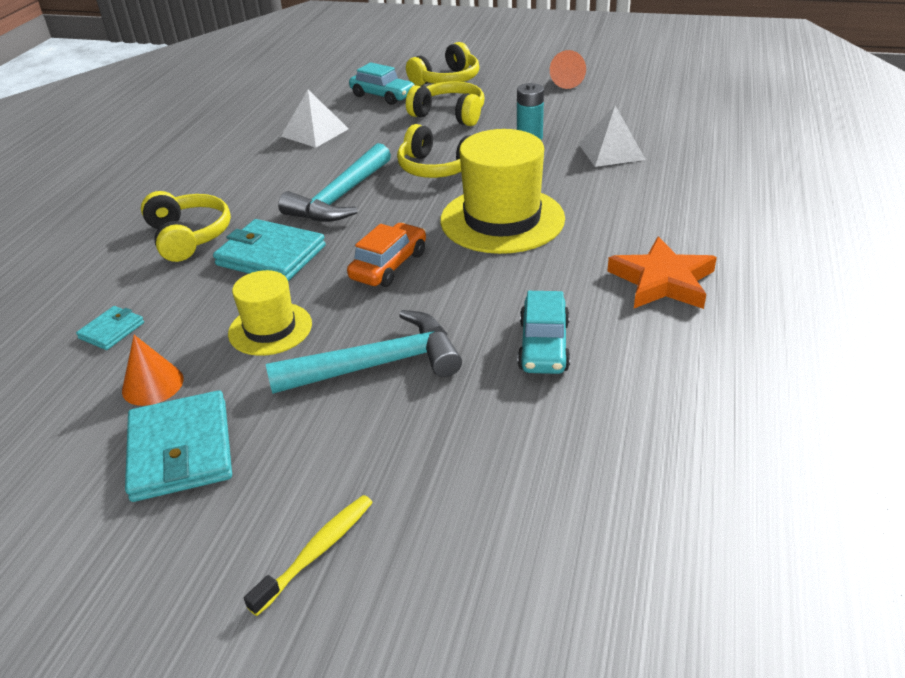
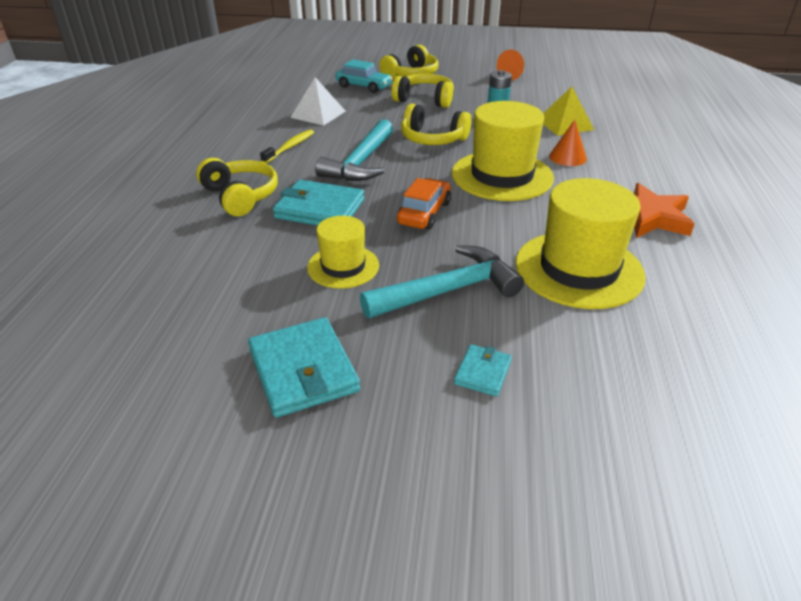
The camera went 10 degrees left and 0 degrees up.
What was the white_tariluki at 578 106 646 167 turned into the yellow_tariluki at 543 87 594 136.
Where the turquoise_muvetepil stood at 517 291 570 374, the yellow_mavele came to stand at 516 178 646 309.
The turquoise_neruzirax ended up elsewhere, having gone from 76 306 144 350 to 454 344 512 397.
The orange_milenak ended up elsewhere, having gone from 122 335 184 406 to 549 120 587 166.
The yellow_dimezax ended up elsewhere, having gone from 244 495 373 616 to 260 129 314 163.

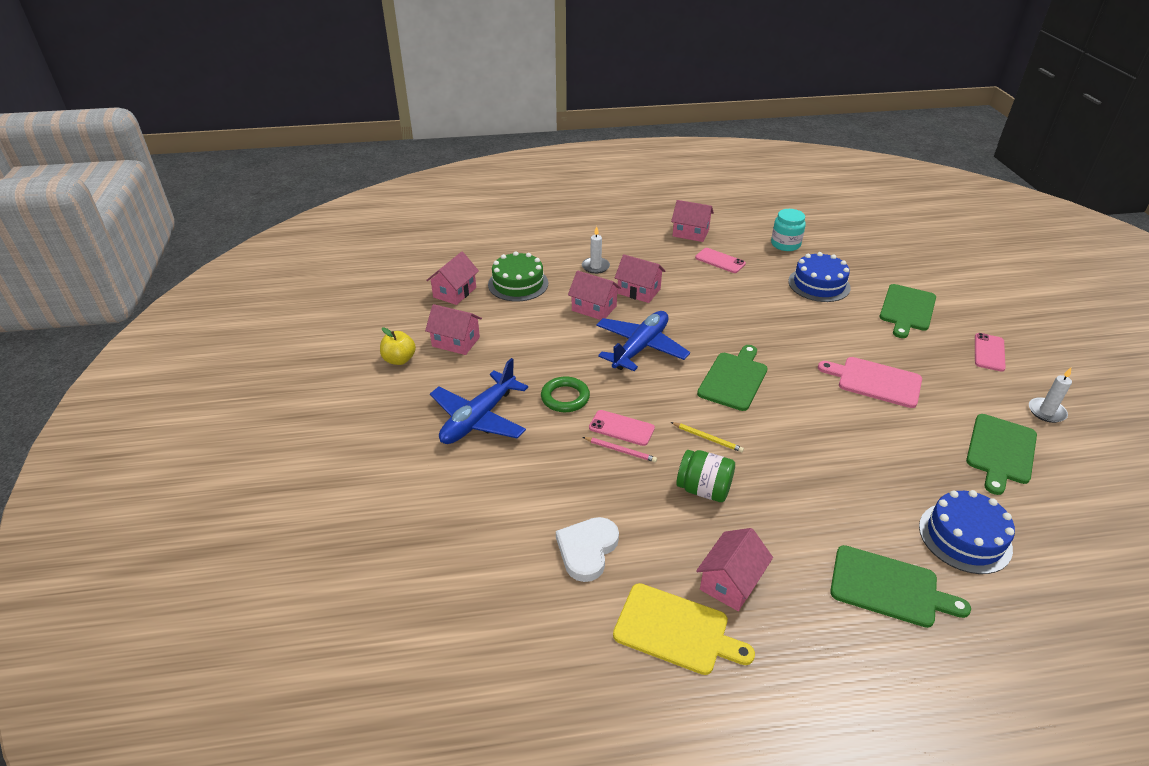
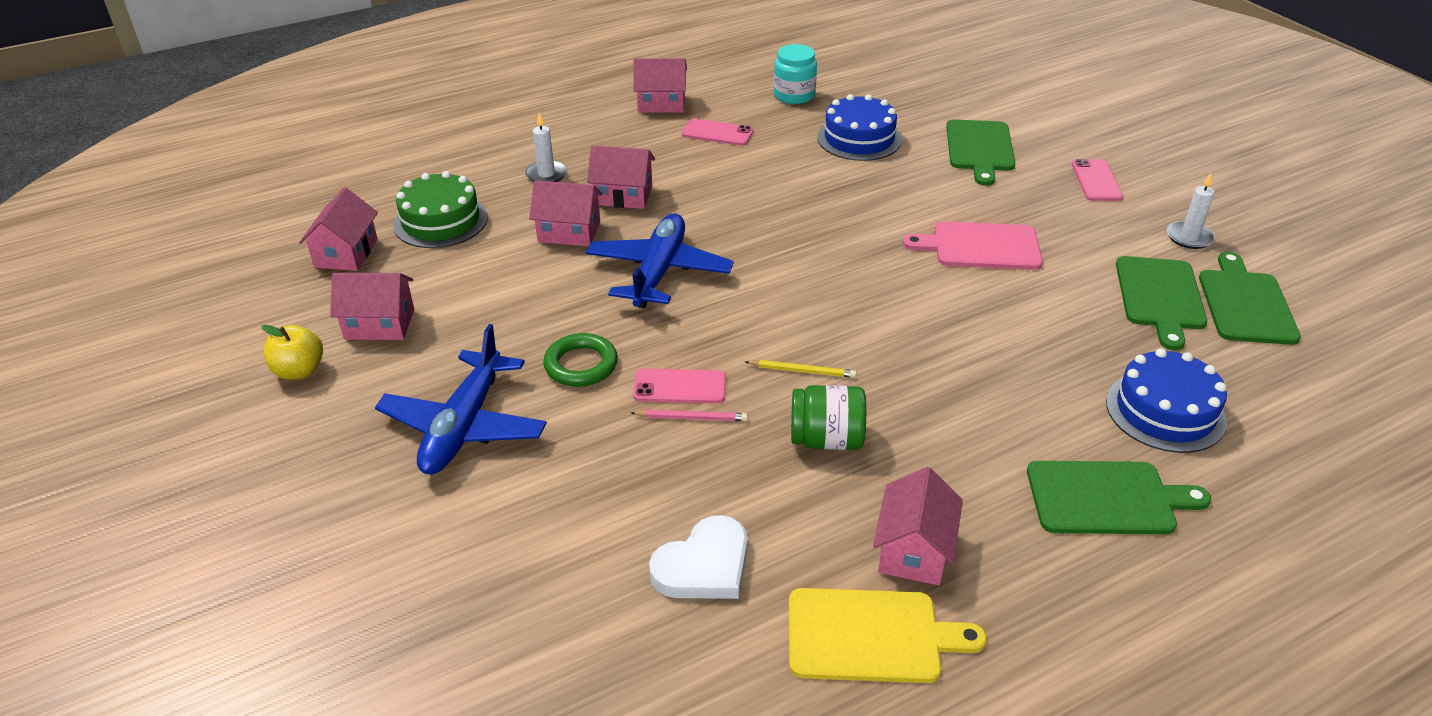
The camera went 20 degrees left and 0 degrees up.
The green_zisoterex ended up elsewhere, having gone from 697 345 768 411 to 1199 252 1301 345.
The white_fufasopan at 556 517 619 582 ended up facing another way, 135 degrees counterclockwise from before.

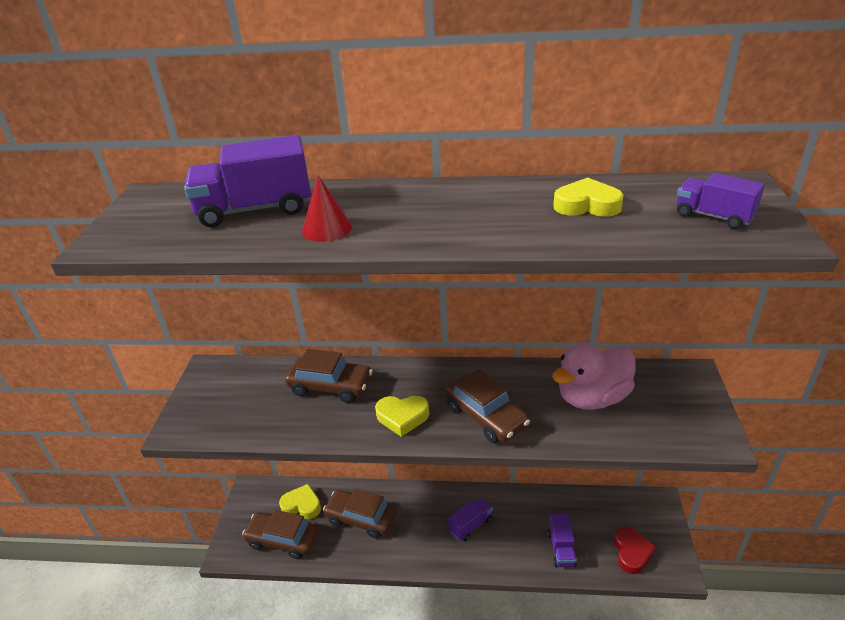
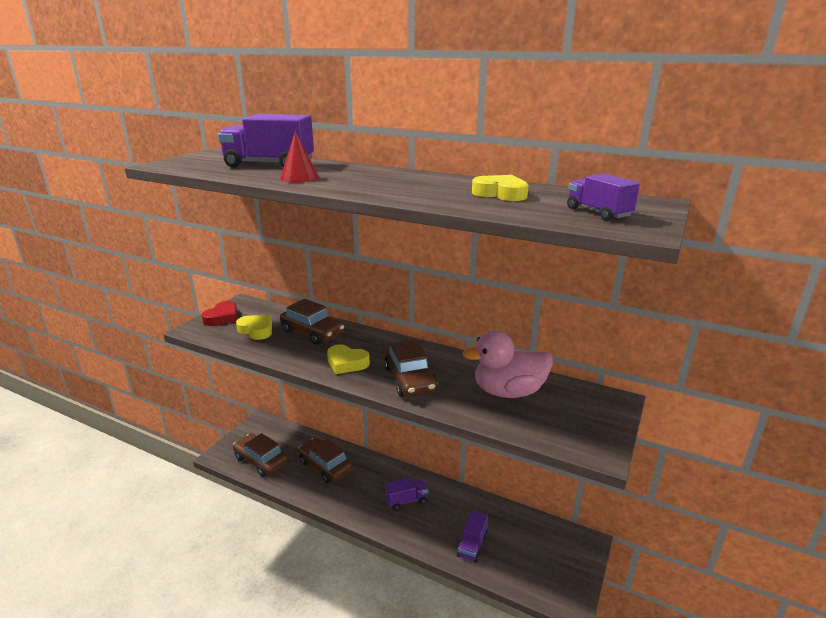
The camera went 20 degrees right and 10 degrees down.
The yellow_fufasopan ended up elsewhere, having gone from 279 484 321 519 to 236 315 272 340.
The red_fufasopan ended up elsewhere, having gone from 614 526 656 574 to 202 301 237 326.

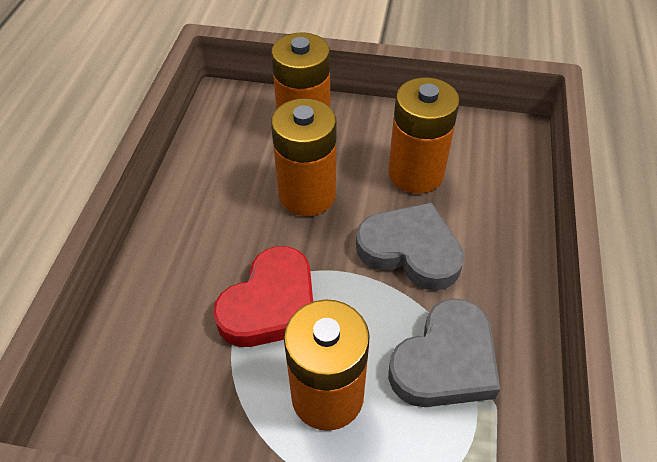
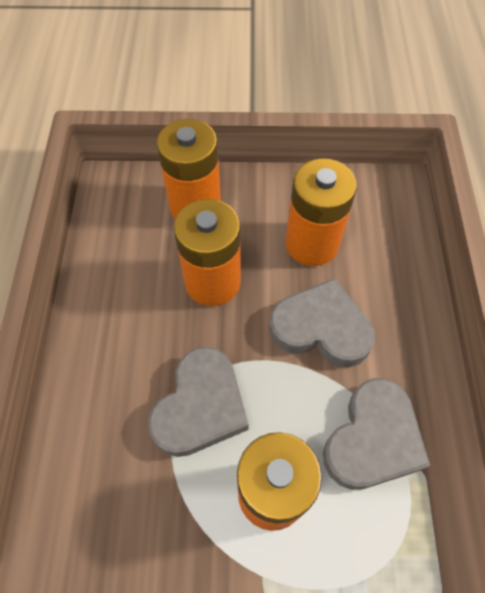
The camera went 10 degrees left and 10 degrees up.
What was the red_fufasopan at 213 246 313 347 turned into the grey_fufasopan at 148 347 249 457.

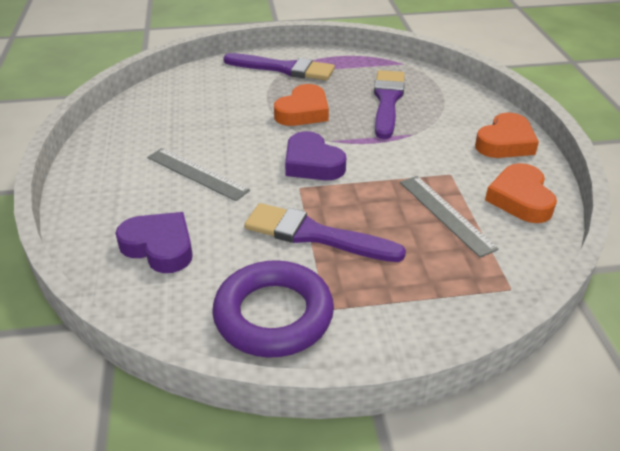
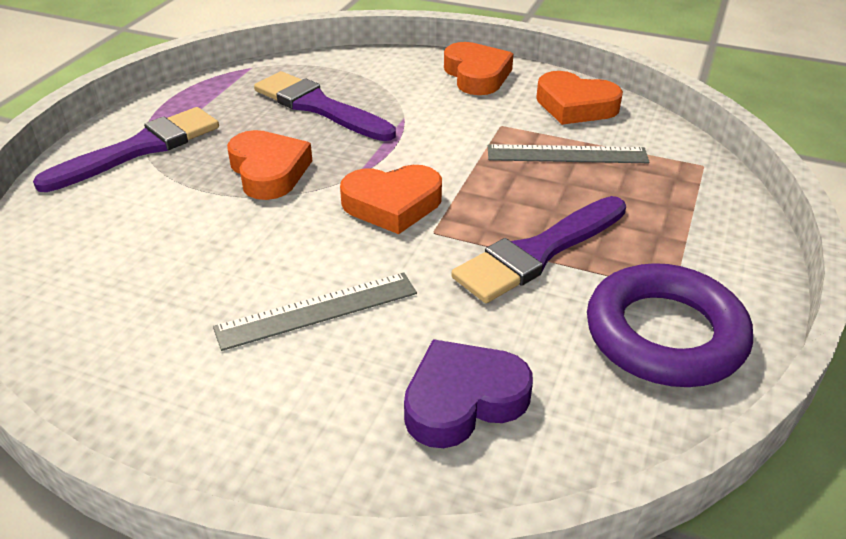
The camera went 60 degrees left and 0 degrees up.
What was the purple_fufasopan at 285 131 346 180 turned into the orange_fufasopan at 340 165 442 234.

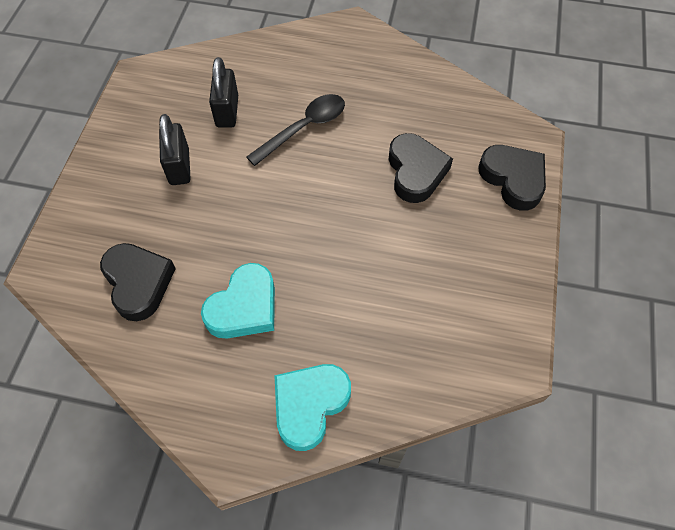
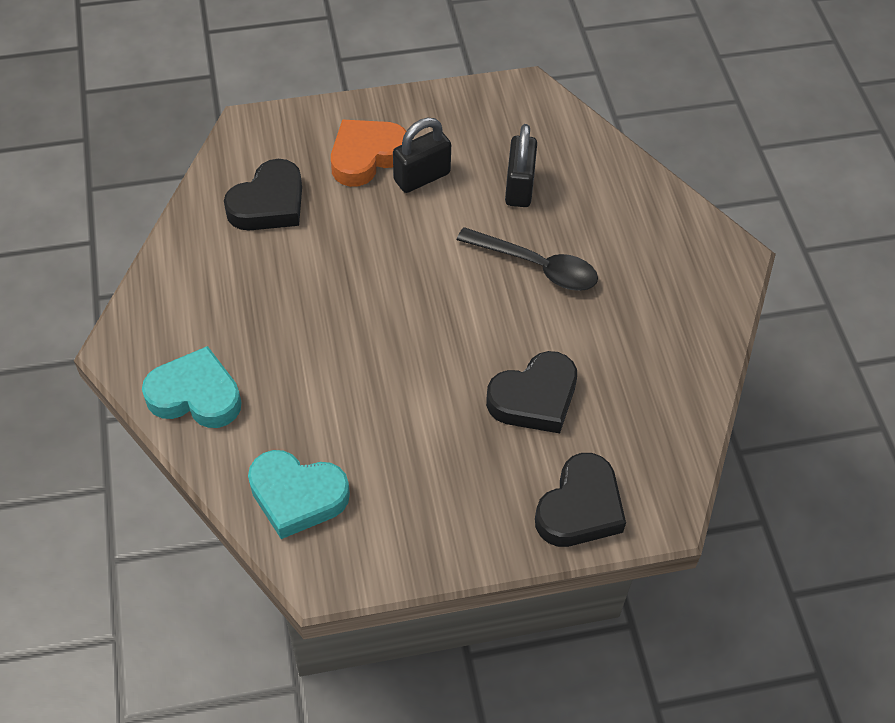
The camera went 65 degrees right and 5 degrees down.
The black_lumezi at 209 57 238 128 ended up facing another way, 60 degrees counterclockwise from before.
The turquoise_fufasopan ended up elsewhere, having gone from 201 263 275 338 to 248 450 350 539.
The second view gained the orange_fufasopan at 331 119 406 187.

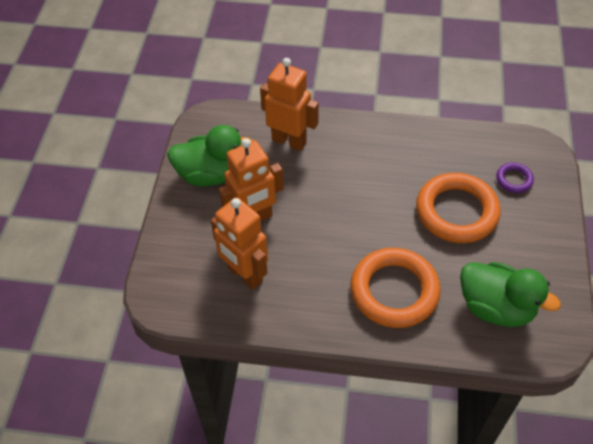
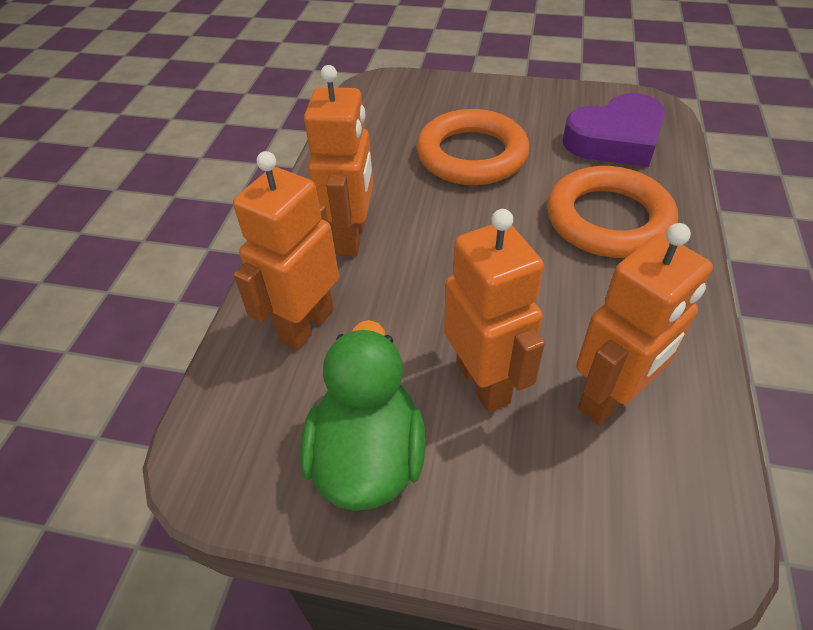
The camera went 85 degrees left and 5 degrees down.
The second view lost the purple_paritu at 496 162 534 193.
Where the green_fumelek stood at 460 262 561 327, the purple_fufasopan came to stand at 563 93 665 167.
The second view gained the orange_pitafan at 304 65 373 256.

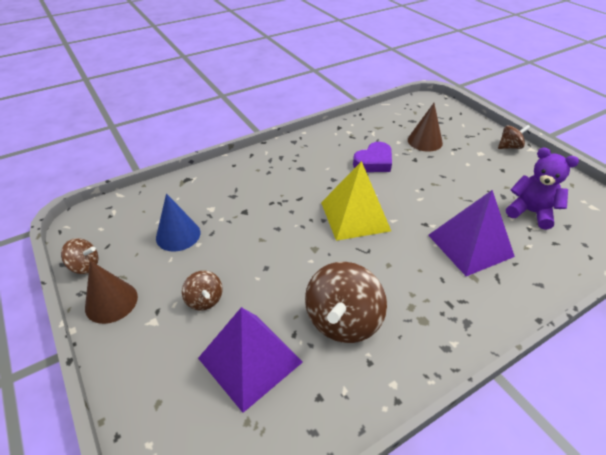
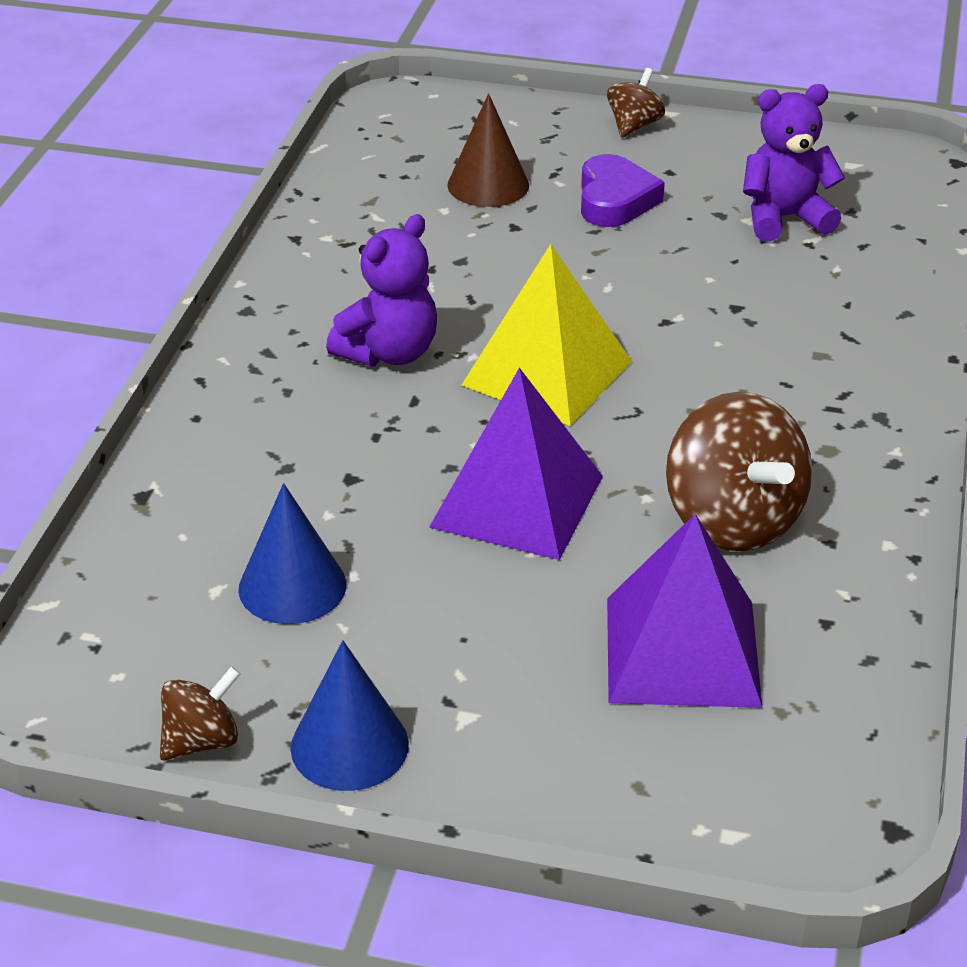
The camera went 45 degrees left and 5 degrees down.
The purple_fufasopan ended up elsewhere, having gone from 353 142 392 172 to 581 154 665 227.
The purple_tariluki ended up elsewhere, having gone from 428 190 515 276 to 429 368 603 560.
What was the brown_milenak at 85 261 138 324 turned into the blue_milenak at 291 640 409 791.
The second view lost the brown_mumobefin at 182 271 222 311.
The second view gained the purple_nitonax at 326 214 437 367.

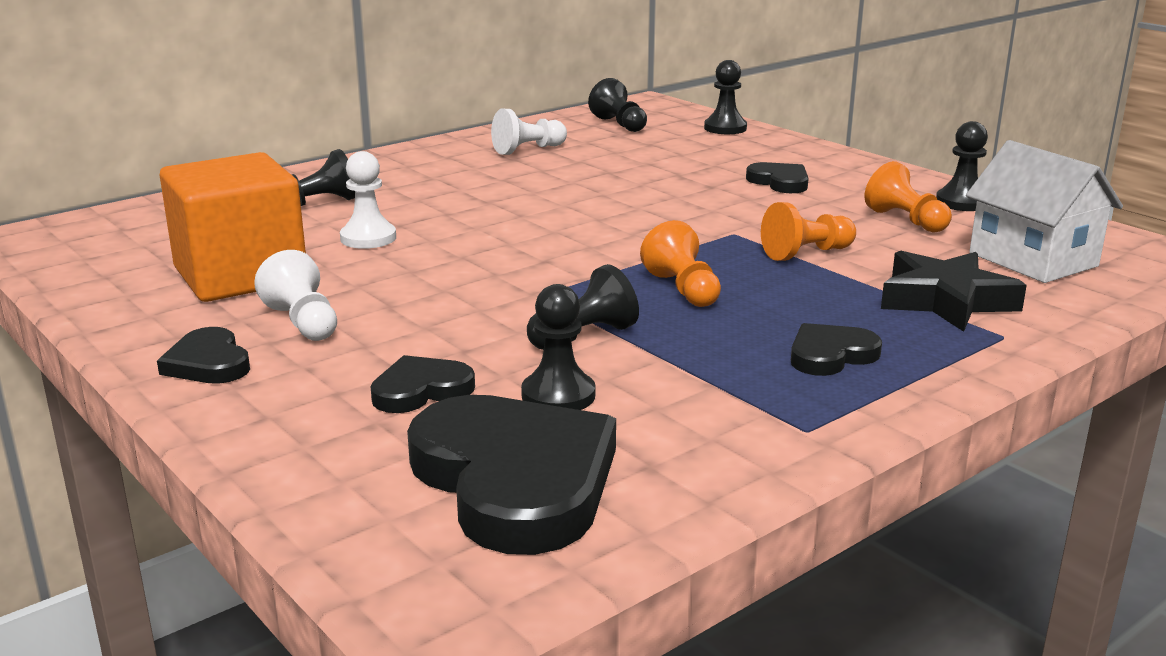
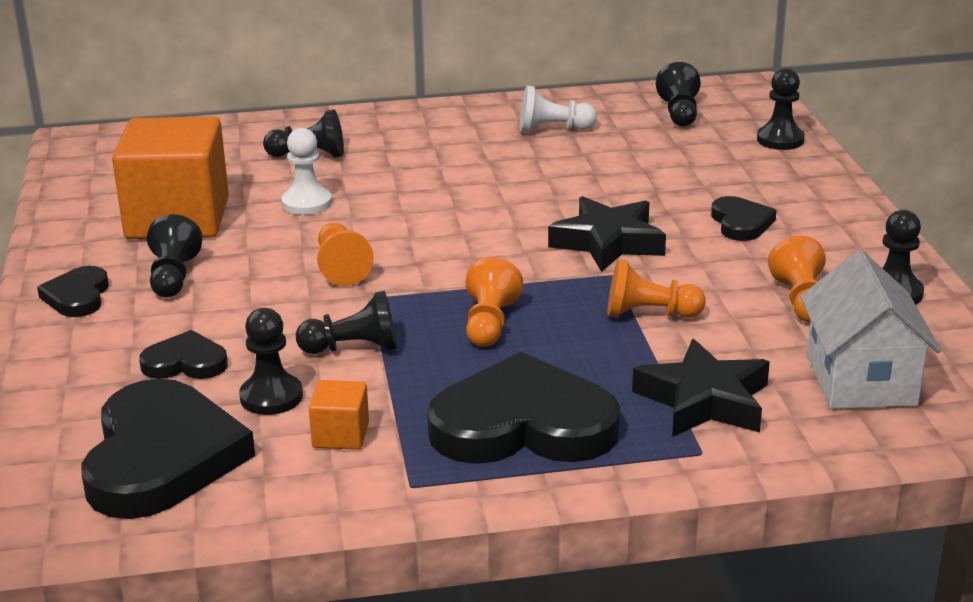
The camera went 30 degrees right and 5 degrees up.
What was the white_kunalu at 254 250 337 341 turned into the black_kunalu at 147 214 203 297.
The size of the black_fufasopan at 791 323 882 376 changed by a factor of 2.04.
The second view gained the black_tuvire at 548 196 666 272.
The second view gained the orange_kunalu at 317 222 374 286.
The second view gained the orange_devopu at 309 380 369 450.

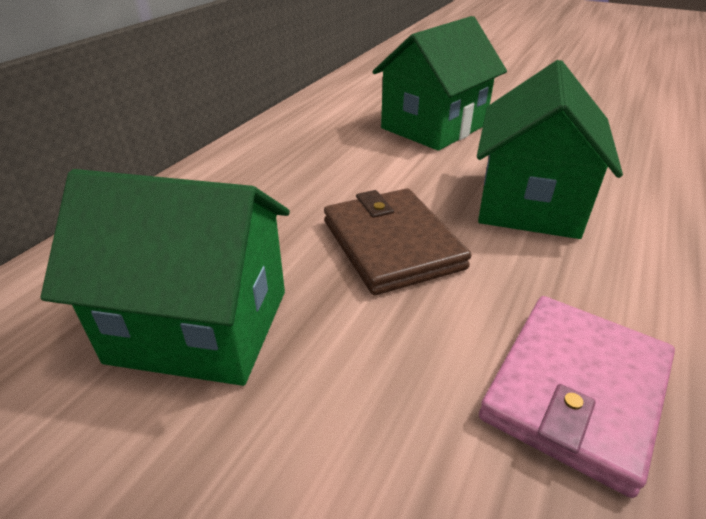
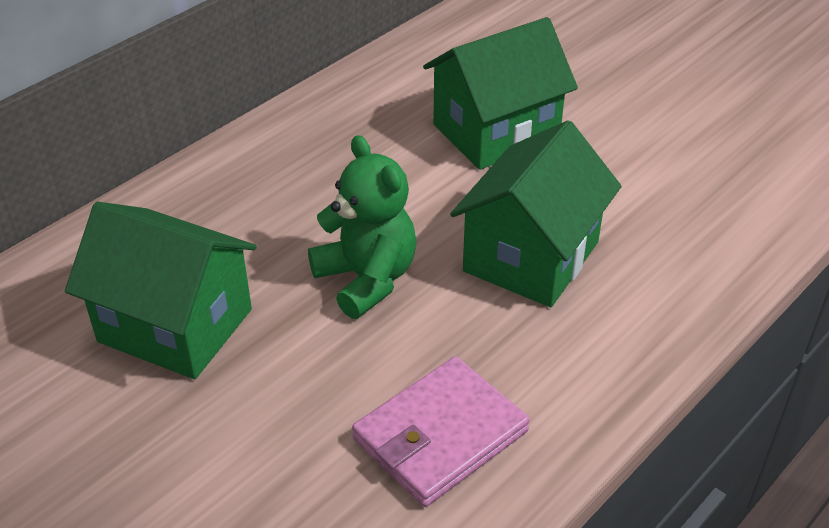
The camera went 15 degrees right and 5 degrees up.
Where the brown_neruzirax stood at 324 188 471 295, the green_nitonax came to stand at 308 135 417 319.

